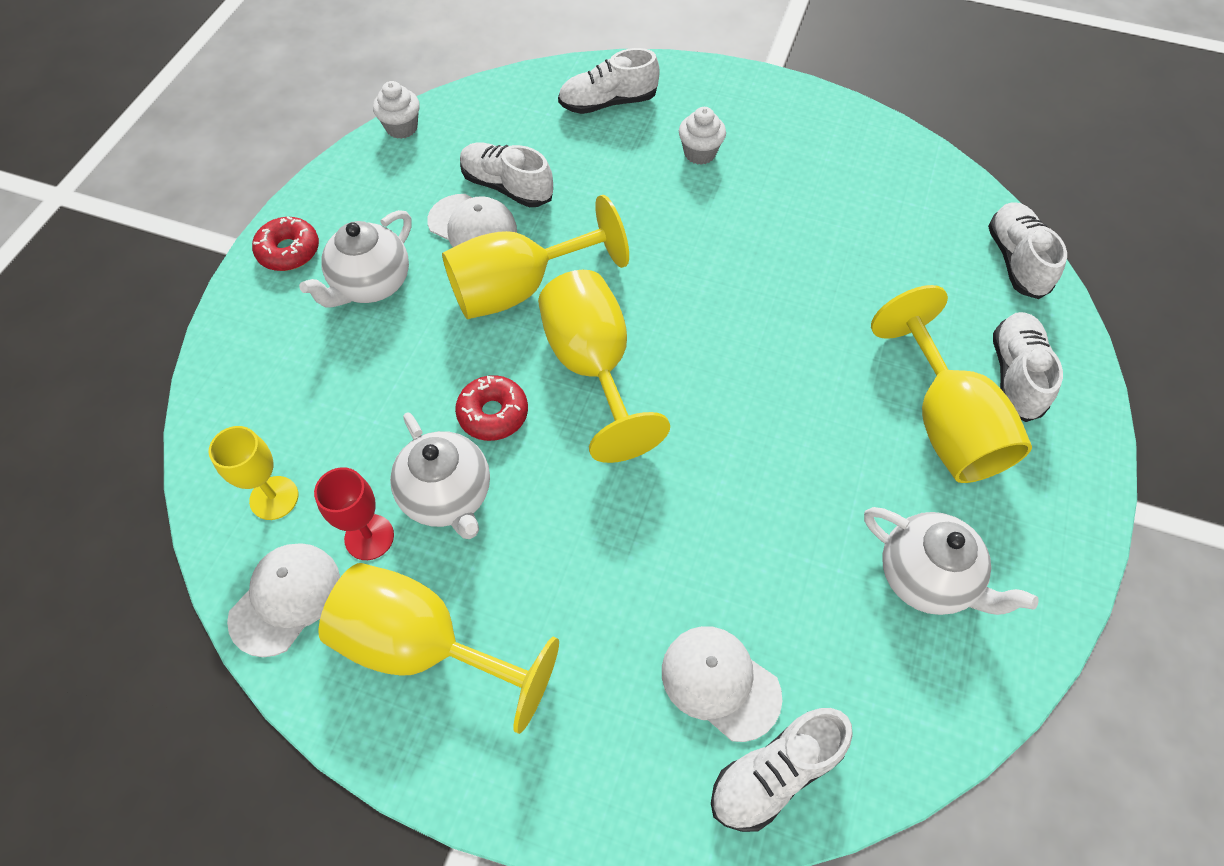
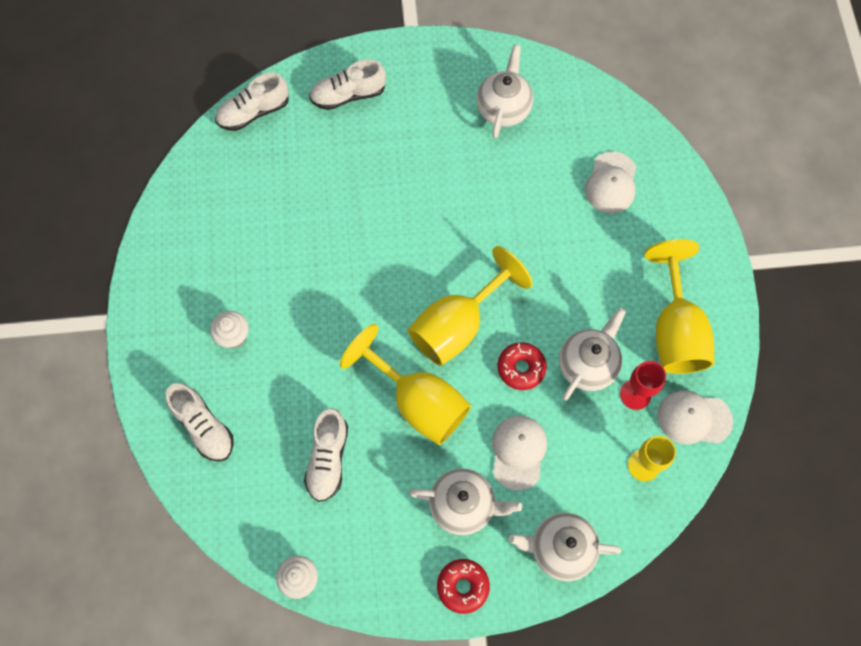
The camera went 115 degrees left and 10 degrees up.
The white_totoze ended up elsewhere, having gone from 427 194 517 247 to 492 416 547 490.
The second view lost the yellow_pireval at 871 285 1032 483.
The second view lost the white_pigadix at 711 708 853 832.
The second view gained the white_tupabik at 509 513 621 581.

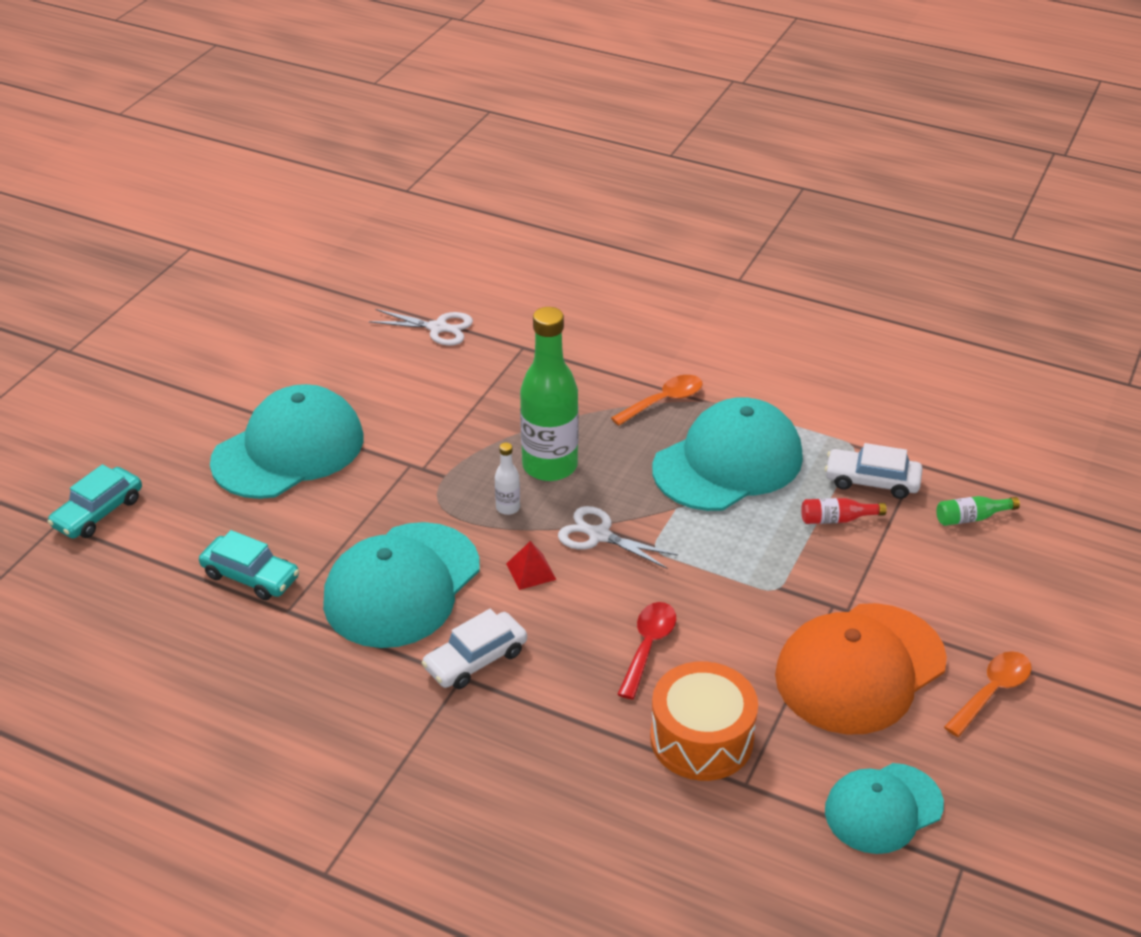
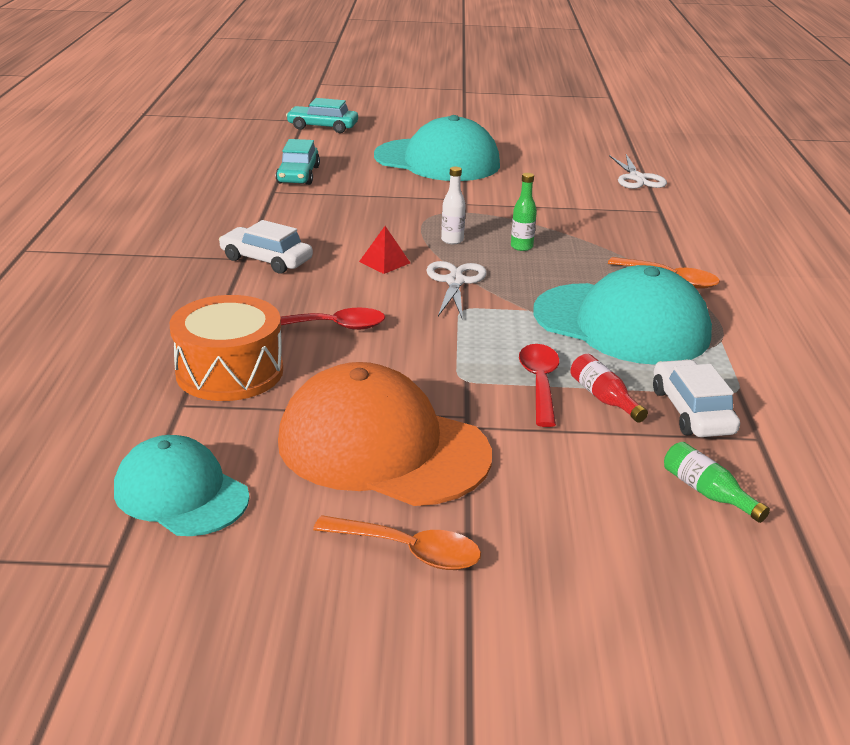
The camera went 65 degrees right and 10 degrees down.
The size of the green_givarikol at 520 307 579 481 changed by a factor of 0.42.
The second view lost the turquoise_totoze at 323 522 480 648.
The second view gained the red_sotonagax at 519 344 560 427.

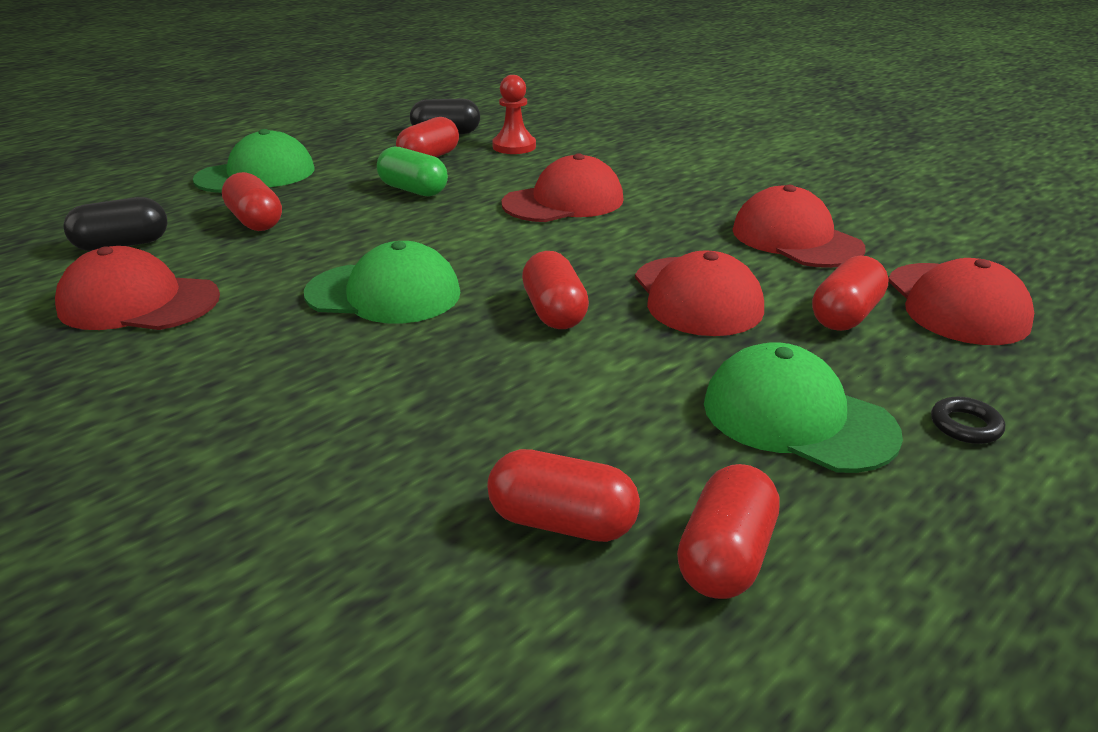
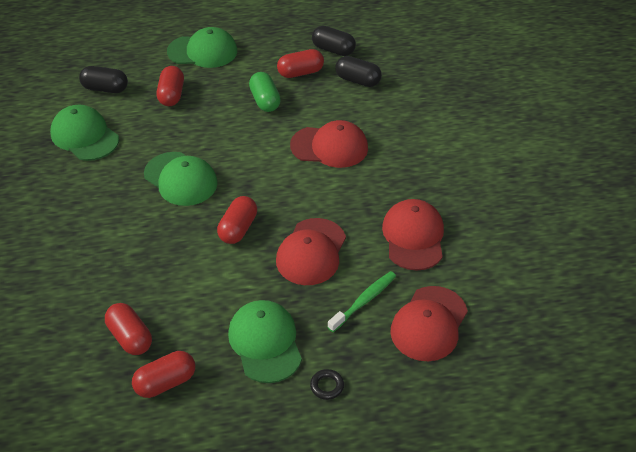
The camera went 35 degrees right and 15 degrees up.
Where the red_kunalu stood at 492 75 536 154, the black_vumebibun came to stand at 335 56 382 87.
What was the red_totoze at 55 246 220 330 turned into the green_totoze at 50 105 119 161.
Where the red_vumebibun stood at 812 255 889 331, the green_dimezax came to stand at 328 271 396 332.

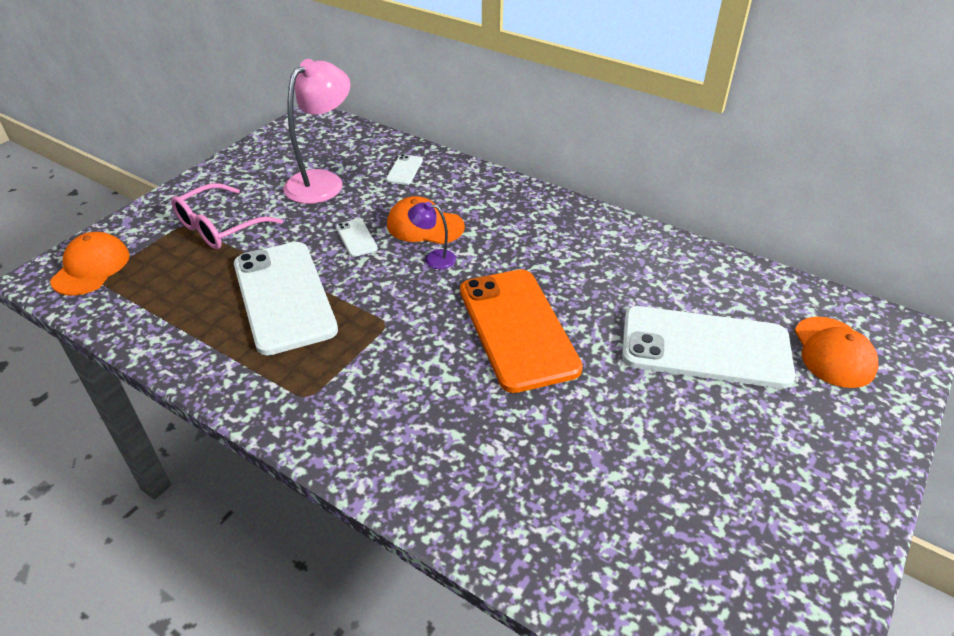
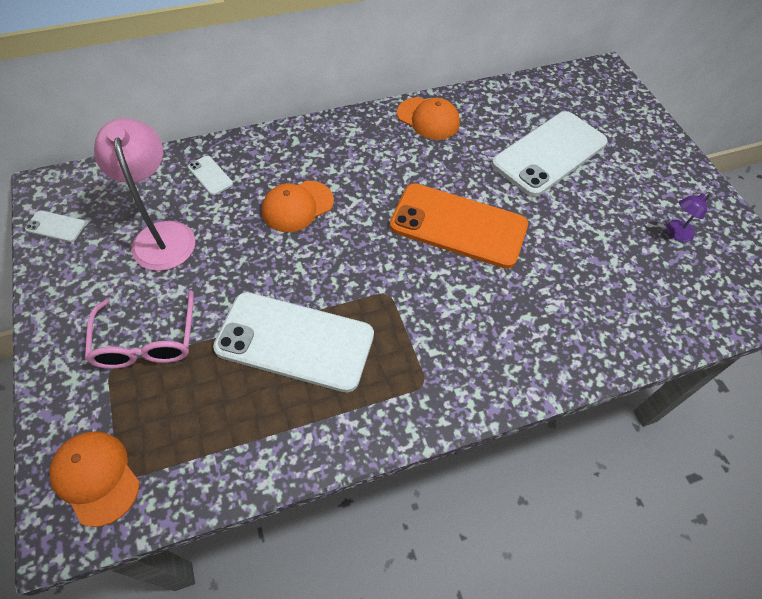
The camera went 55 degrees left and 15 degrees up.
The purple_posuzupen ended up elsewhere, having gone from 408 202 456 269 to 666 192 710 242.
The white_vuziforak ended up elsewhere, having gone from 336 219 378 257 to 25 210 86 242.
The orange_totoze ended up elsewhere, having gone from 795 317 878 388 to 397 97 460 140.

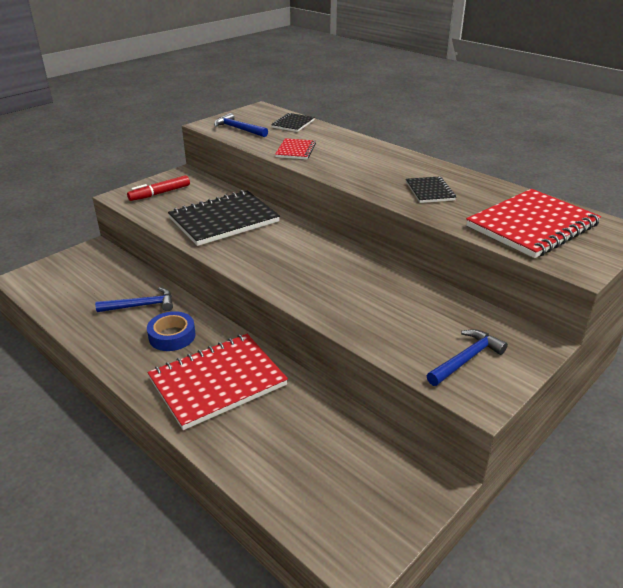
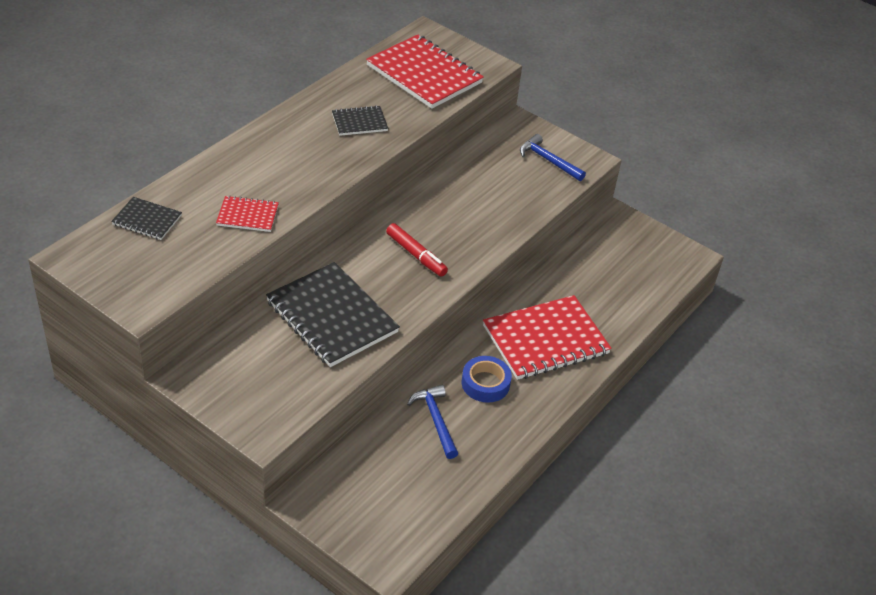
The camera went 100 degrees left and 10 degrees up.
The second view lost the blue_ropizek at 214 113 268 137.
The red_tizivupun ended up elsewhere, having gone from 127 175 190 201 to 386 223 448 277.
The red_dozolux at 148 334 288 430 ended up facing another way, 75 degrees counterclockwise from before.

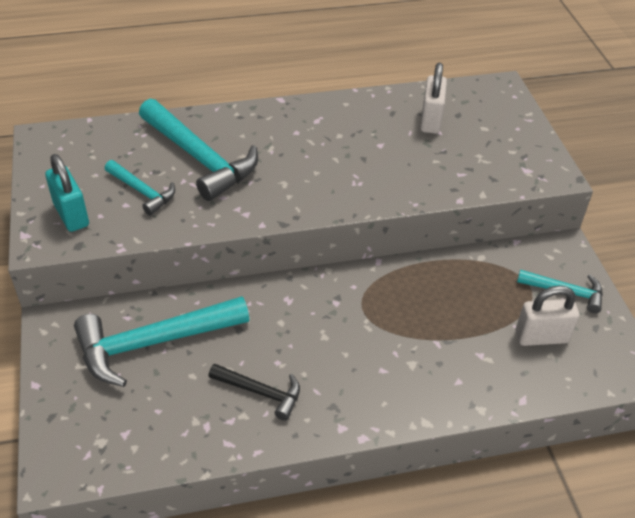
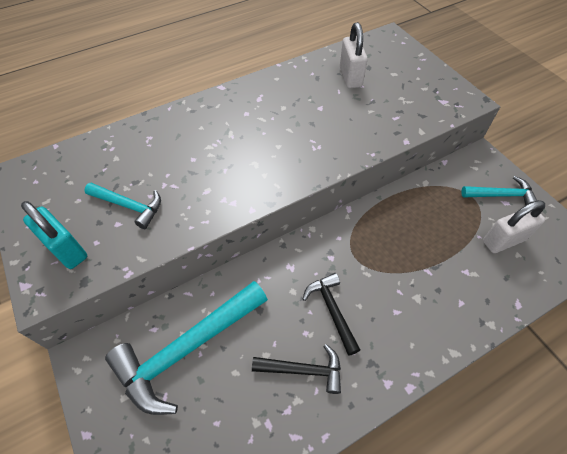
The camera went 15 degrees left and 10 degrees up.
The second view lost the turquoise_ropizek at 139 99 258 201.
The second view gained the black_ropizek at 303 273 360 356.

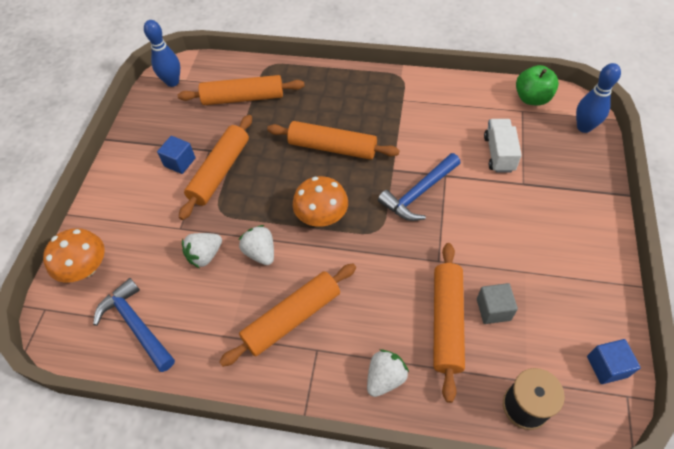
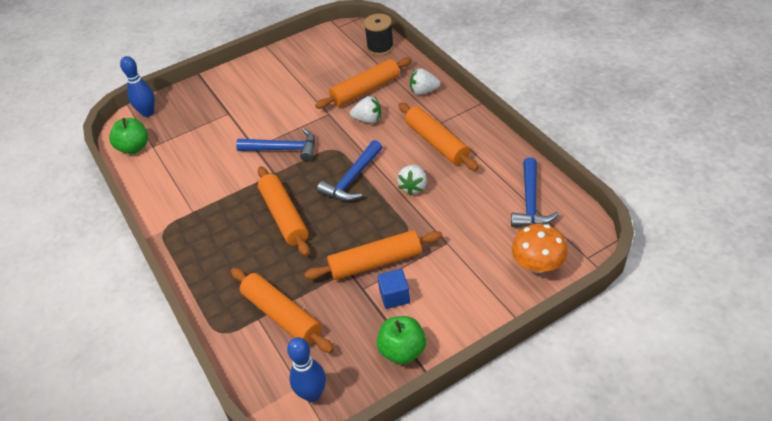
The camera went 130 degrees left and 10 degrees down.
The second view lost the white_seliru at 484 119 522 173.
Where the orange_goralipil stood at 293 176 348 227, the blue_ropizek came to stand at 317 140 382 201.
The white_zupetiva ended up elsewhere, having gone from 182 233 222 268 to 350 96 381 123.
The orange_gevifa at 219 263 356 367 ended up facing another way, 45 degrees clockwise from before.
The second view lost the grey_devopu at 477 283 518 324.
The second view lost the blue_devopu at 587 339 641 384.
The second view gained the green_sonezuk at 377 316 426 365.

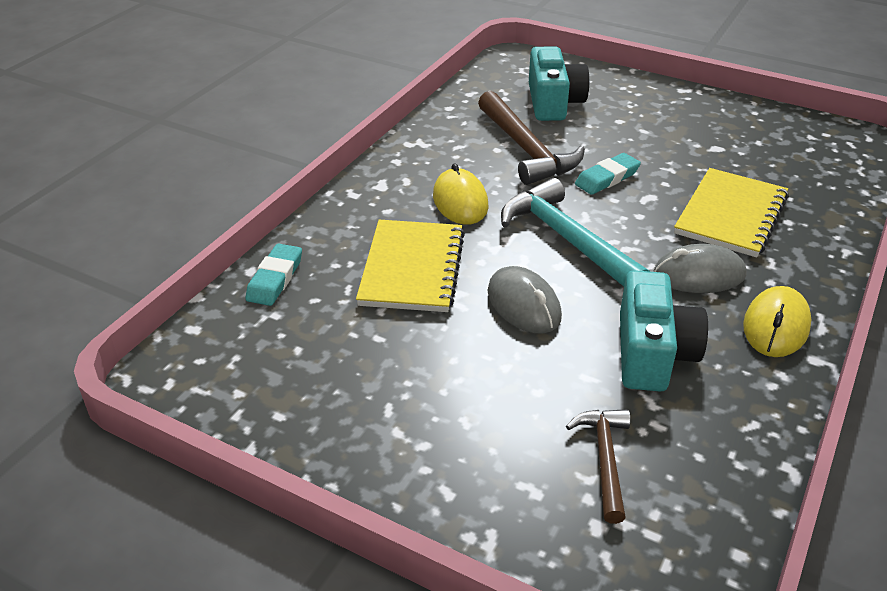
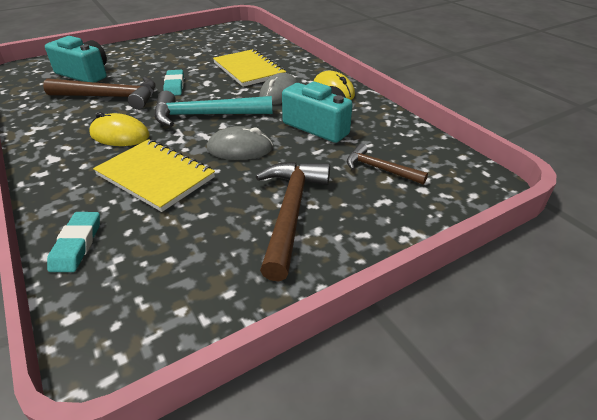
The camera went 60 degrees left and 0 degrees up.
The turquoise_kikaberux at 245 244 302 306 ended up facing another way, 45 degrees clockwise from before.
The second view gained the brown_ropizek at 256 161 330 281.

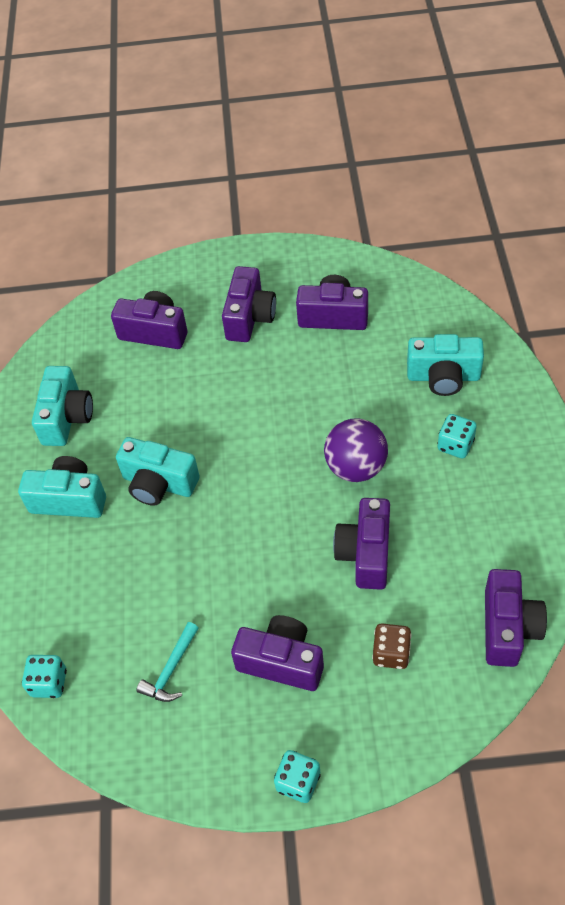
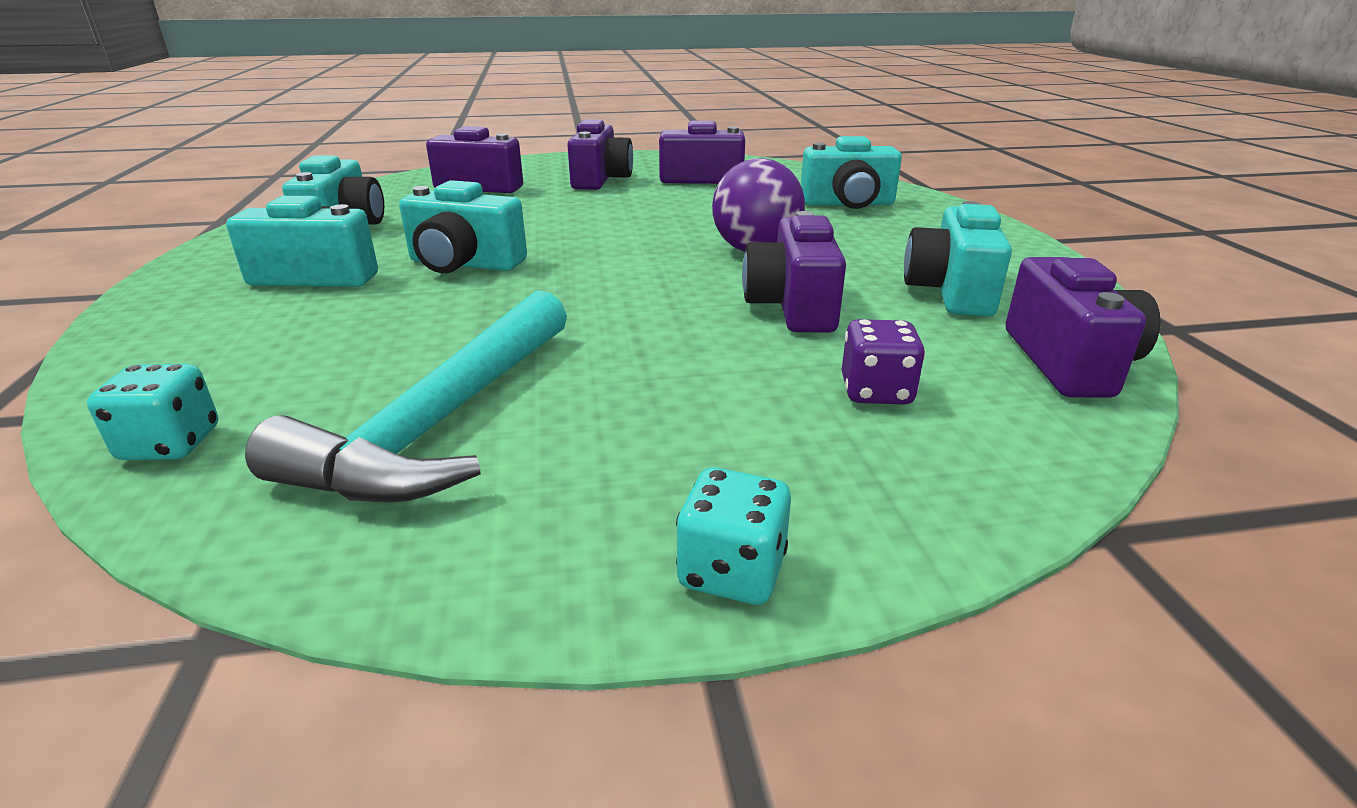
The camera went 10 degrees left and 25 degrees down.
The second view lost the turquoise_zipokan at 438 414 477 458.
The second view lost the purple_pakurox at 231 615 324 691.
The size of the turquoise_ropizek at 136 622 199 702 changed by a factor of 2.12.
What was the brown_zipokan at 372 624 411 669 turned into the purple_zipokan at 842 319 925 405.
The second view gained the turquoise_pakurox at 904 201 1012 317.

